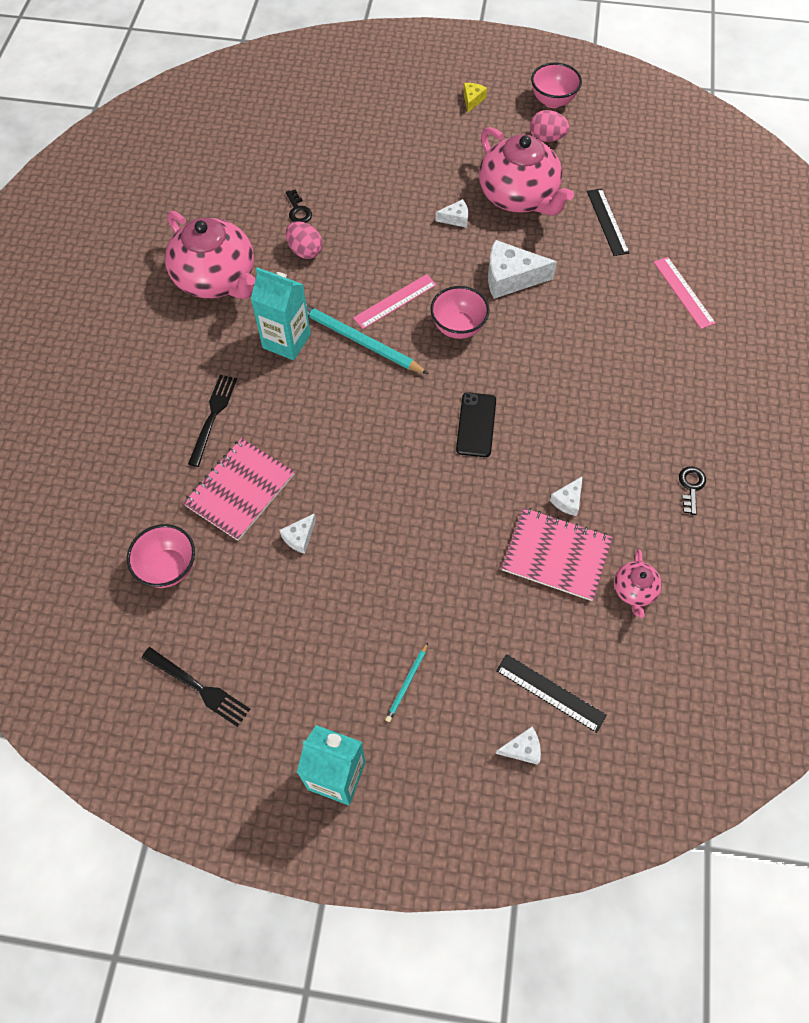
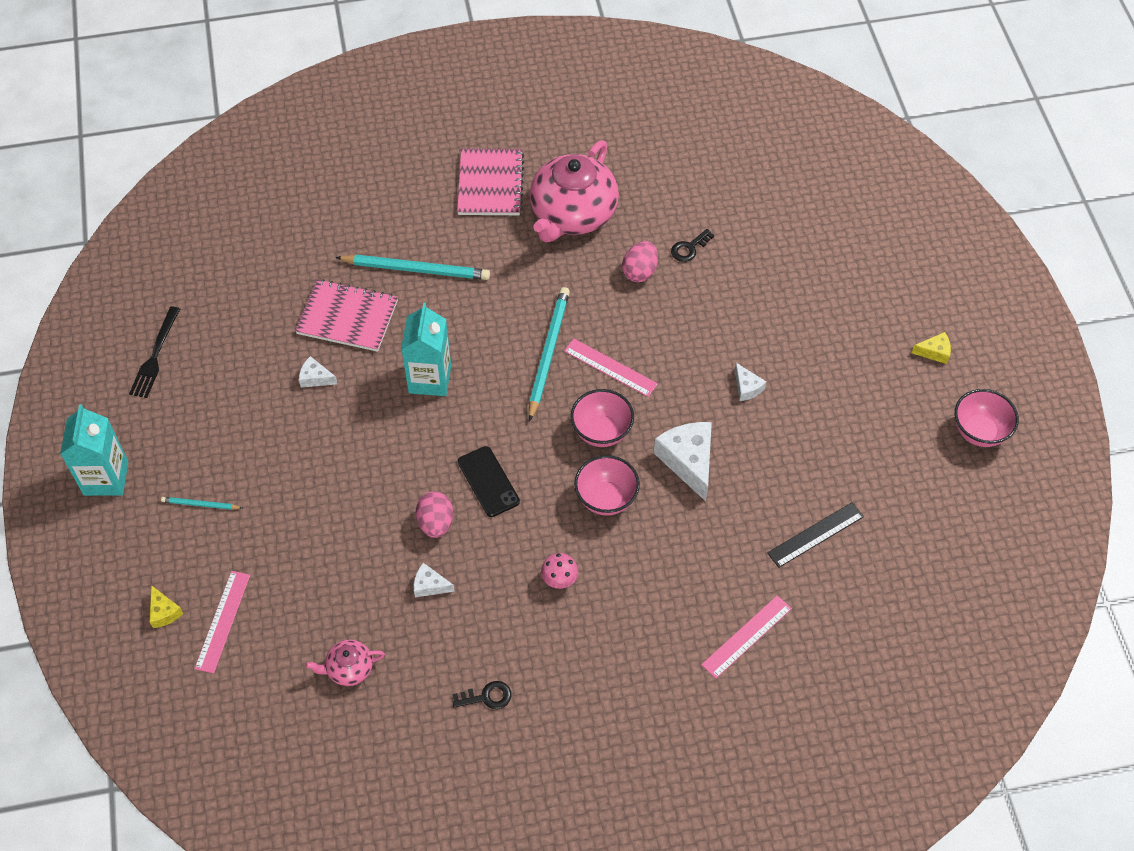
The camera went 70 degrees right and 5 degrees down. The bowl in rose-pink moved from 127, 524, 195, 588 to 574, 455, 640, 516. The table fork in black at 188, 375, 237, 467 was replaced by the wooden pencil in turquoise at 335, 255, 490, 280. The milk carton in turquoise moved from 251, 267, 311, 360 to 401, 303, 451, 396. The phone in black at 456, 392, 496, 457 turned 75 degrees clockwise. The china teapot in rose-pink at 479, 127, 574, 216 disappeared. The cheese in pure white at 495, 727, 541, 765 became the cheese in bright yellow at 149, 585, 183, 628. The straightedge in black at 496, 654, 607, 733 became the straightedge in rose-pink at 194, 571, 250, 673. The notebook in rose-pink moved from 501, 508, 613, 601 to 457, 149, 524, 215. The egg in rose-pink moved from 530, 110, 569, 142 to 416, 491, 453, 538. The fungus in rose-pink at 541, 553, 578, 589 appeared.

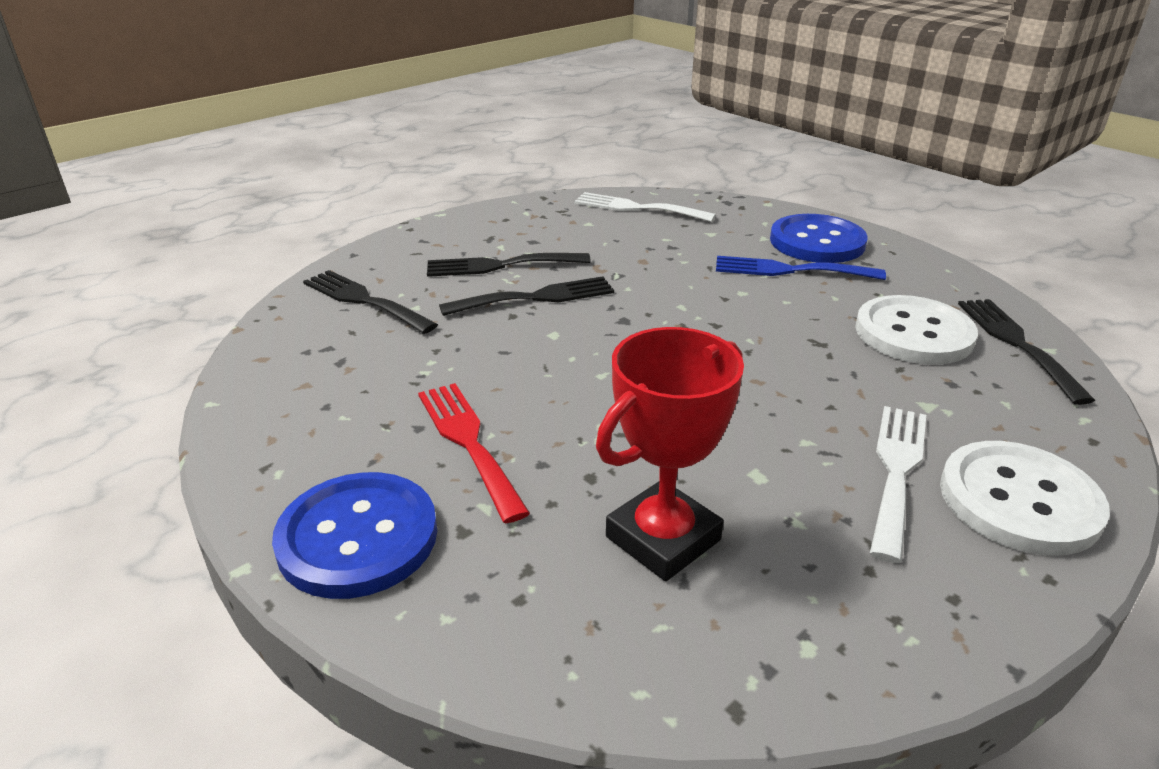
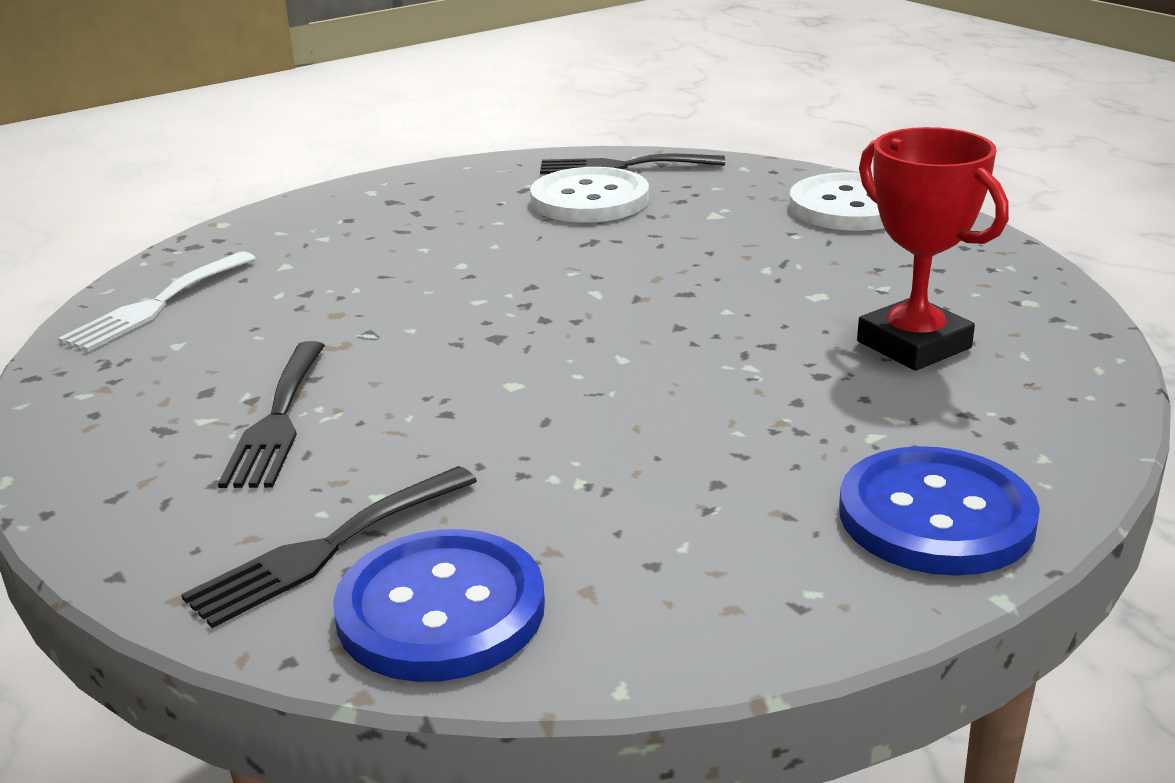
The camera went 80 degrees left and 5 degrees down. The table fork in crimson at 418, 383, 530, 523 disappeared. The table fork in black at 439, 276, 614, 316 disappeared. The table fork in cobalt at 716, 256, 886, 280 disappeared. The sewing button in cobalt moved from 770, 214, 868, 263 to 333, 529, 545, 682. The table fork in pure white at 870, 406, 926, 563 disappeared.

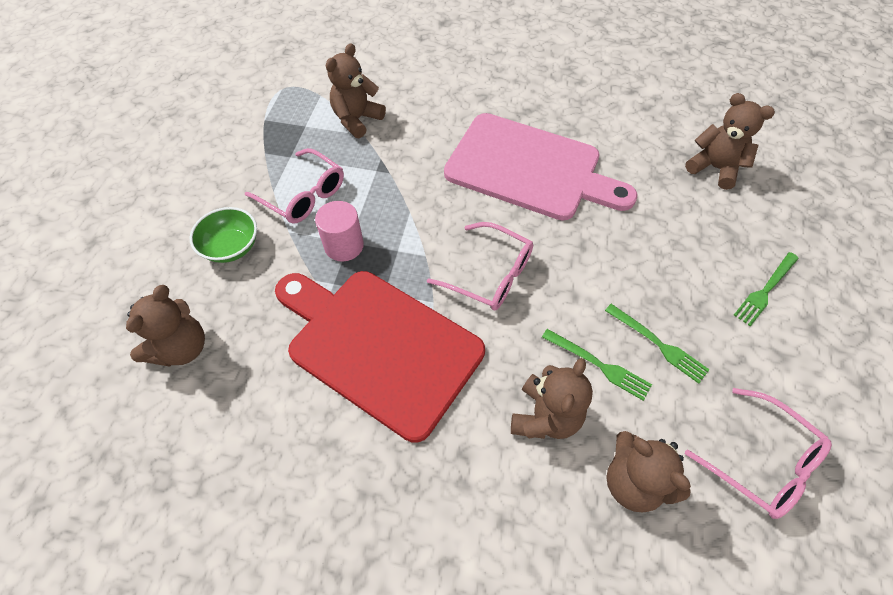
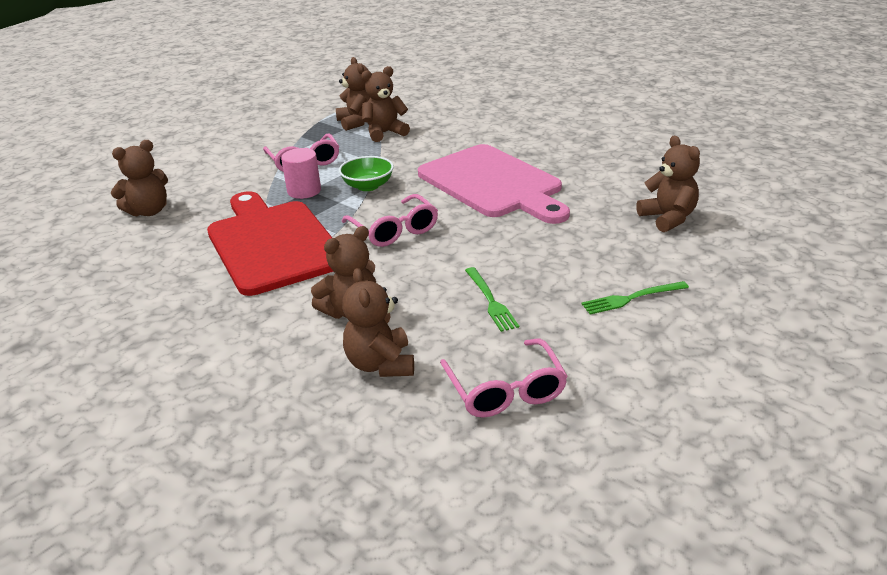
The camera went 30 degrees right and 25 degrees down. The bowl in leaf-green moved from 190, 207, 257, 263 to 339, 156, 394, 191. The table fork in leaf-green at 542, 329, 652, 401 disappeared. The teddy in dark brown at 336, 57, 370, 131 appeared.

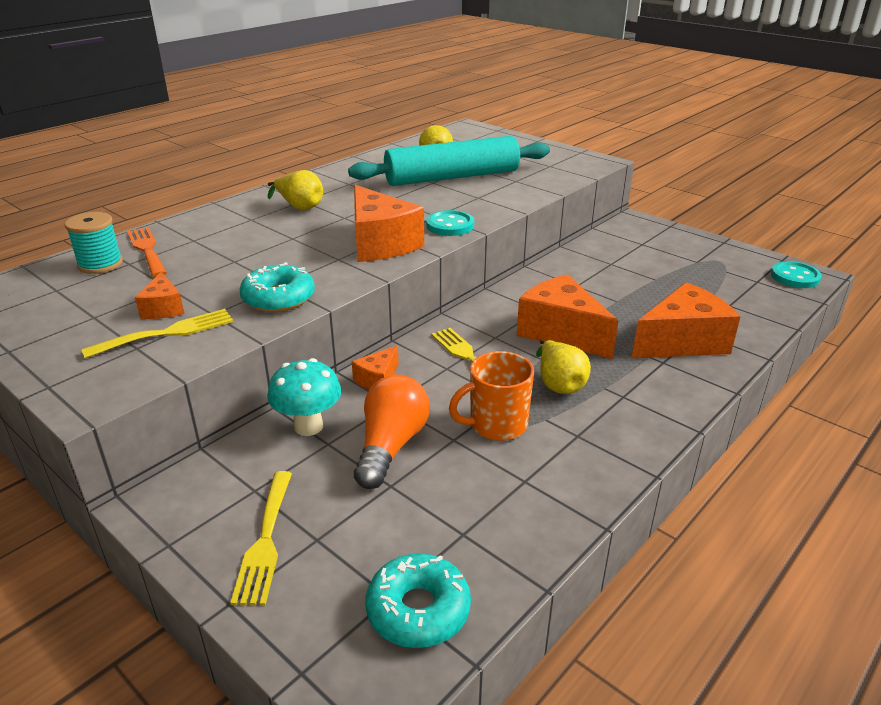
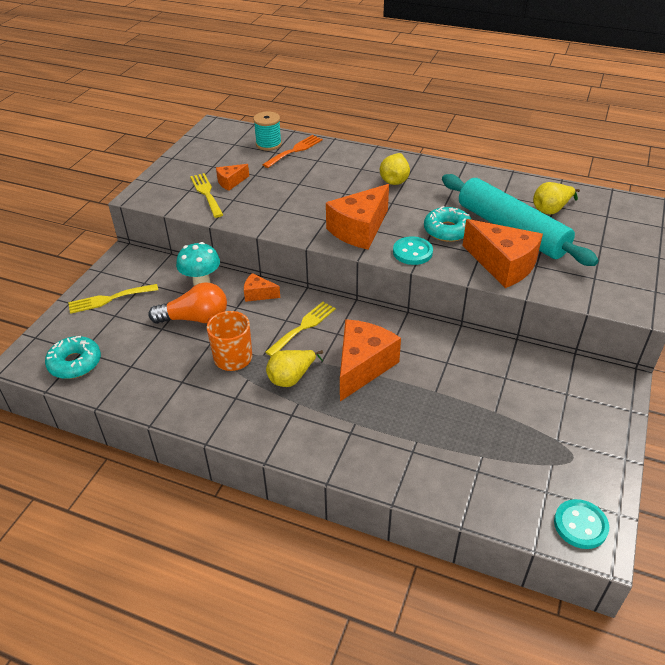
The camera went 70 degrees right and 10 degrees up. The table fork in bright yellow at 81, 309, 234, 358 turned 150 degrees counterclockwise. The glazed donut in turquoise moved from 240, 262, 315, 312 to 424, 206, 472, 242. The cheese in orange-coloured moved from 632, 282, 741, 358 to 463, 219, 543, 288.

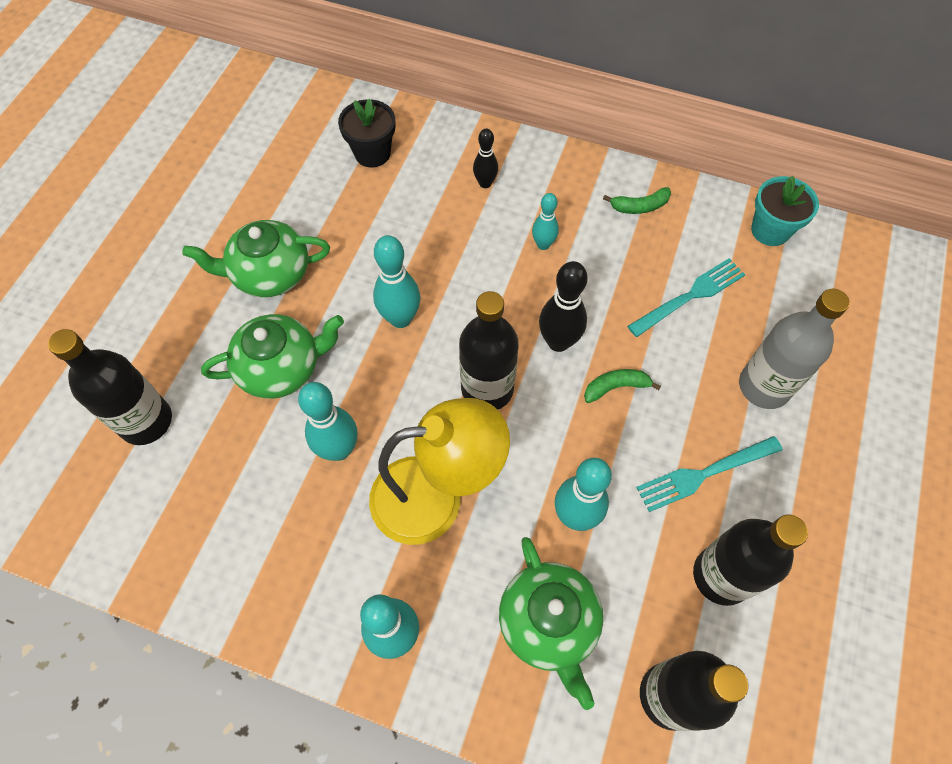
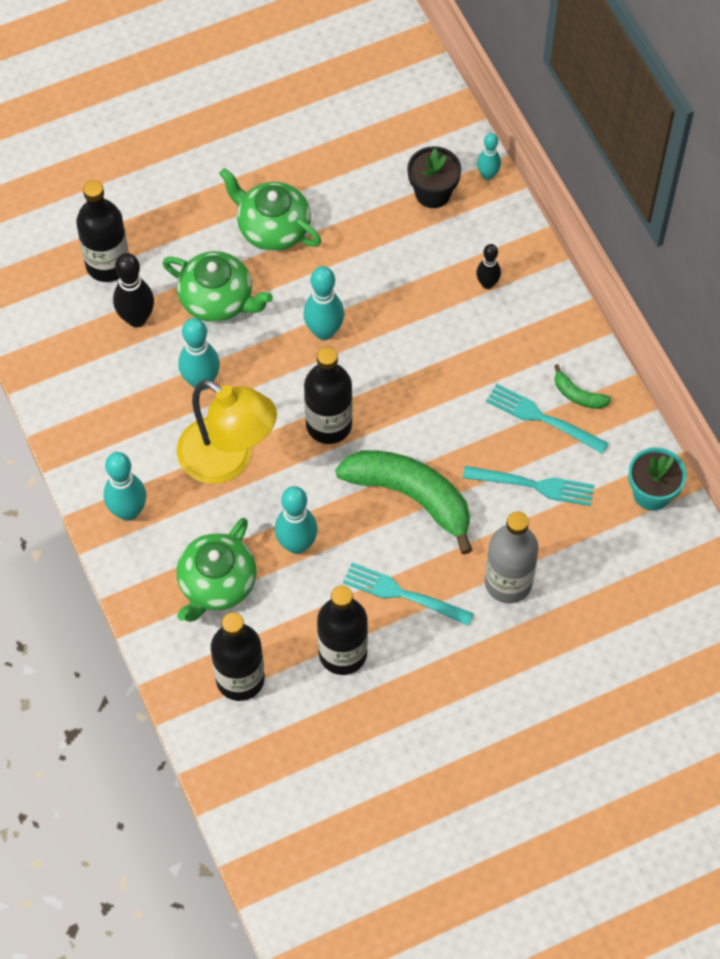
The camera went 45 degrees right and 0 degrees up. The bowling pin in turquoise moved from 532, 193, 559, 250 to 477, 133, 501, 180. The bowling pin in black moved from 539, 261, 588, 352 to 113, 253, 154, 327. The banana fruit in leaf-green at 584, 369, 661, 403 changed to 2.30 times the size. The table fork in turquoise at 486, 384, 609, 454 appeared.

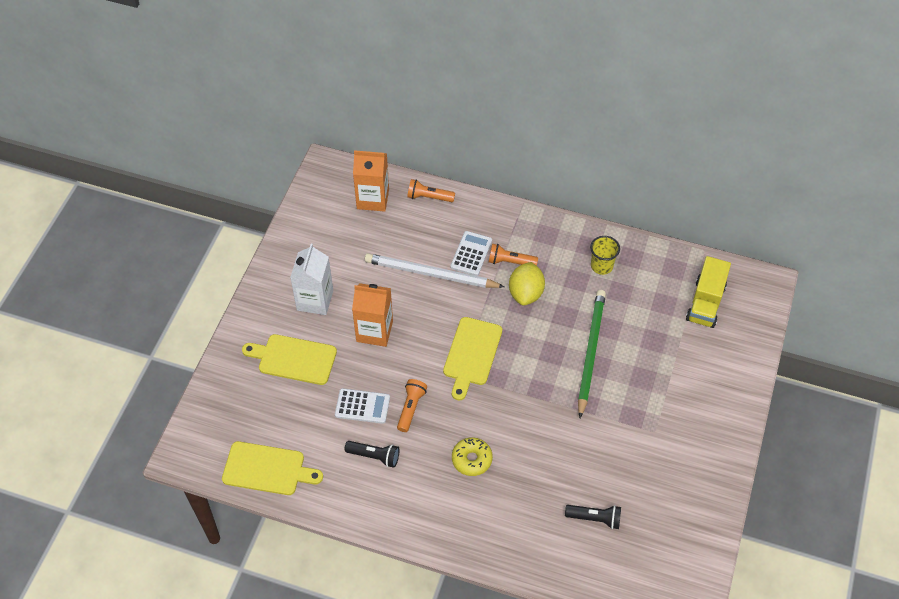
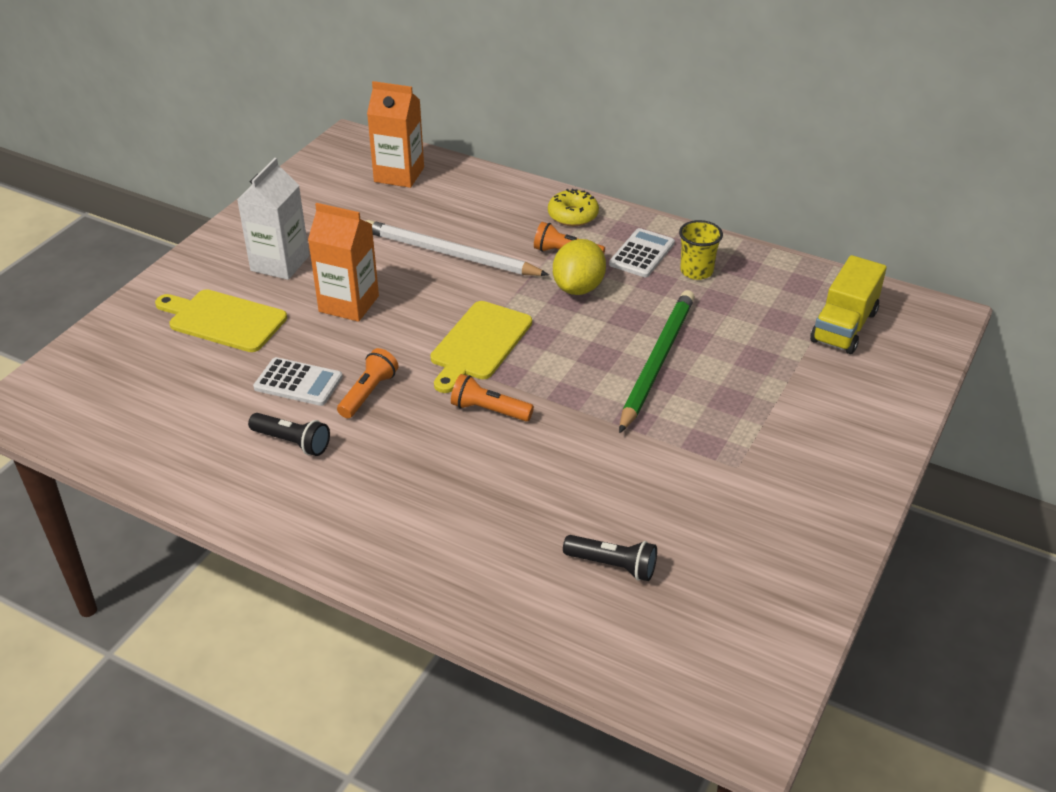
The camera went 10 degrees right and 15 degrees down. The chopping board in bright yellow at 222, 441, 323, 495 disappeared. The flashlight in orange-coloured moved from 407, 179, 455, 202 to 451, 374, 534, 421. The pocket calculator in pure white moved from 450, 231, 492, 276 to 609, 228, 675, 277. The glazed donut in bright yellow moved from 452, 437, 493, 476 to 548, 189, 599, 226.

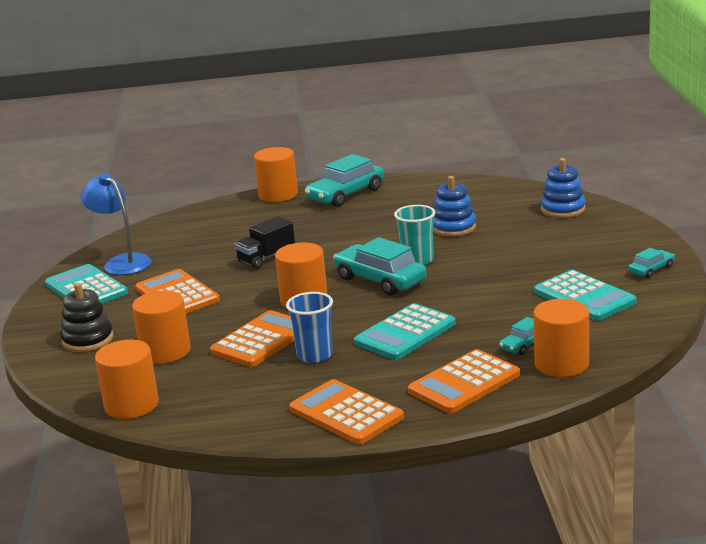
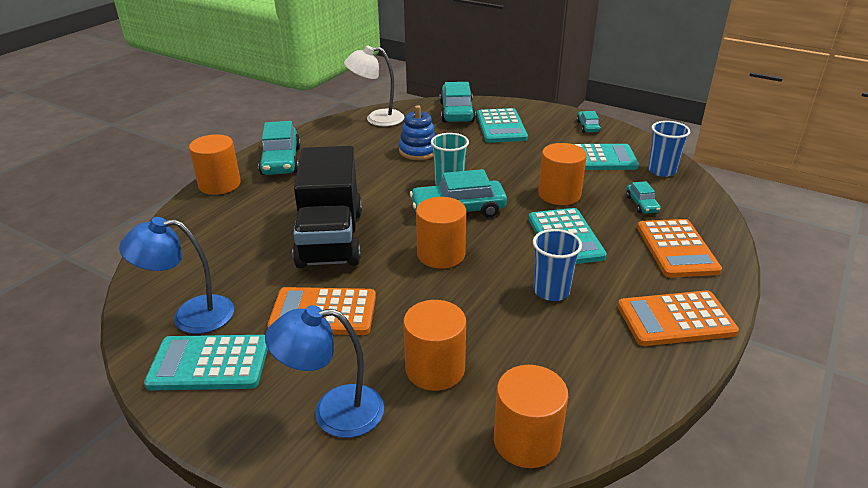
The camera went 55 degrees left and 10 degrees up. The ring stacker in black at 60, 283, 114, 352 was replaced by the desk lamp in cobalt at 265, 305, 384, 438. The pocket calculator in orange-coloured at 210, 310, 295, 367 disappeared. The truck in black at 234, 216, 295, 269 changed to 2.04 times the size. The cylinder in orange-coloured moved from 533, 299, 589, 377 to 538, 143, 587, 205. The ring stacker in cobalt at 541, 158, 586, 218 was replaced by the toy car in turquoise at 440, 82, 476, 122. The desk lamp in pure white at 344, 45, 404, 126 appeared. The pocket calculator in turquoise at 477, 108, 528, 143 appeared. The beaker in cobalt at 648, 121, 690, 177 appeared.

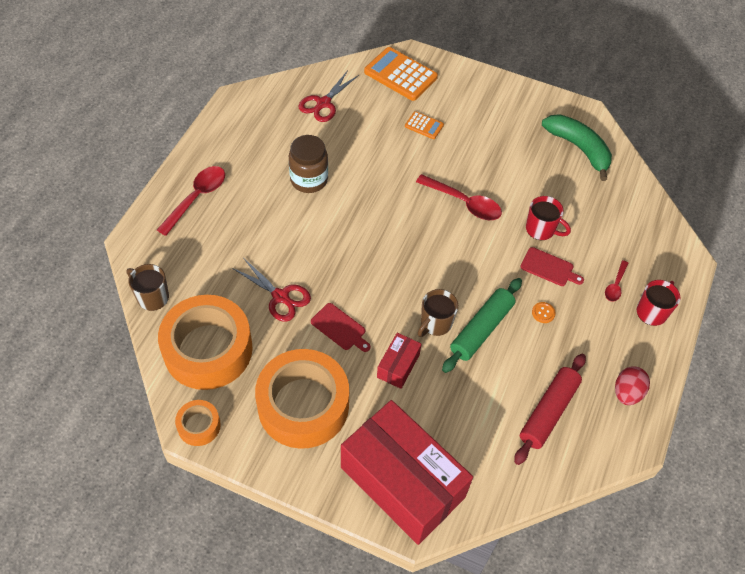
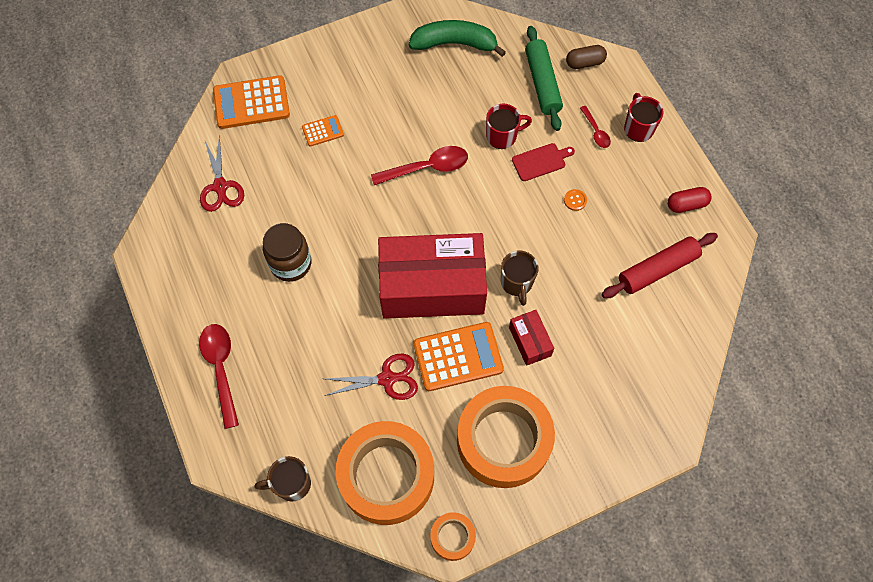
The camera went 45 degrees left and 10 degrees up. The chopping board in crimson at 311, 303, 371, 352 was replaced by the pocket calculator in orange-coloured at 414, 322, 504, 391. The parcel in crimson moved from 341, 400, 473, 545 to 378, 233, 487, 319. The dough roller in leaf-green moved from 442, 278, 522, 373 to 525, 26, 563, 131. The dough roller in crimson at 514, 354, 586, 465 turned 75 degrees clockwise. The egg in crimson at 615, 367, 650, 405 was replaced by the pill in crimson at 668, 187, 711, 213. The pill in dark brown at 566, 45, 607, 69 appeared.

